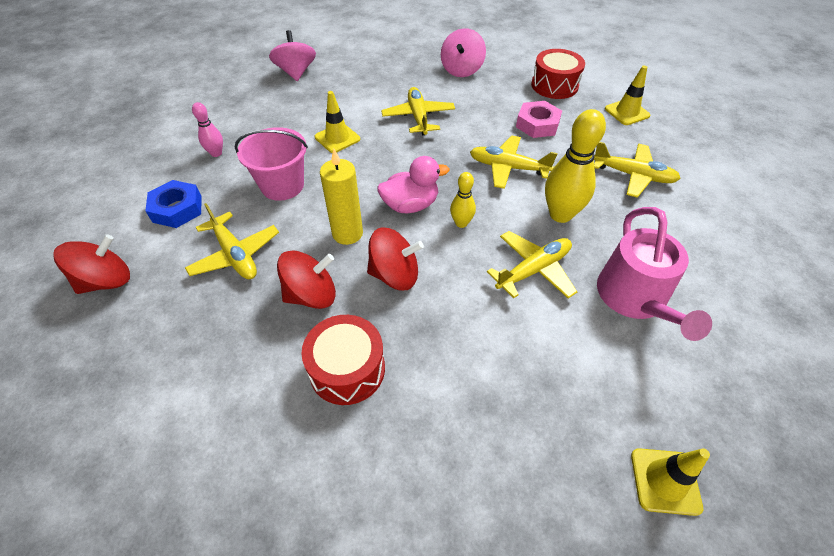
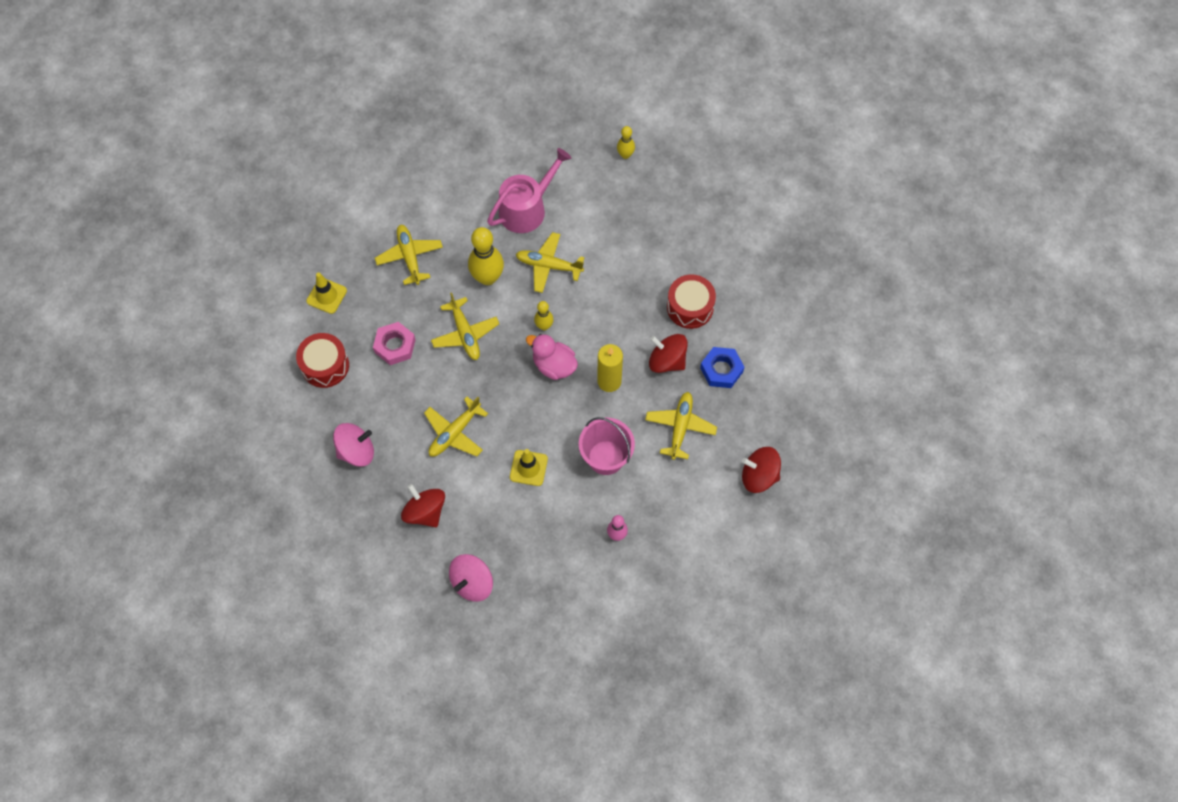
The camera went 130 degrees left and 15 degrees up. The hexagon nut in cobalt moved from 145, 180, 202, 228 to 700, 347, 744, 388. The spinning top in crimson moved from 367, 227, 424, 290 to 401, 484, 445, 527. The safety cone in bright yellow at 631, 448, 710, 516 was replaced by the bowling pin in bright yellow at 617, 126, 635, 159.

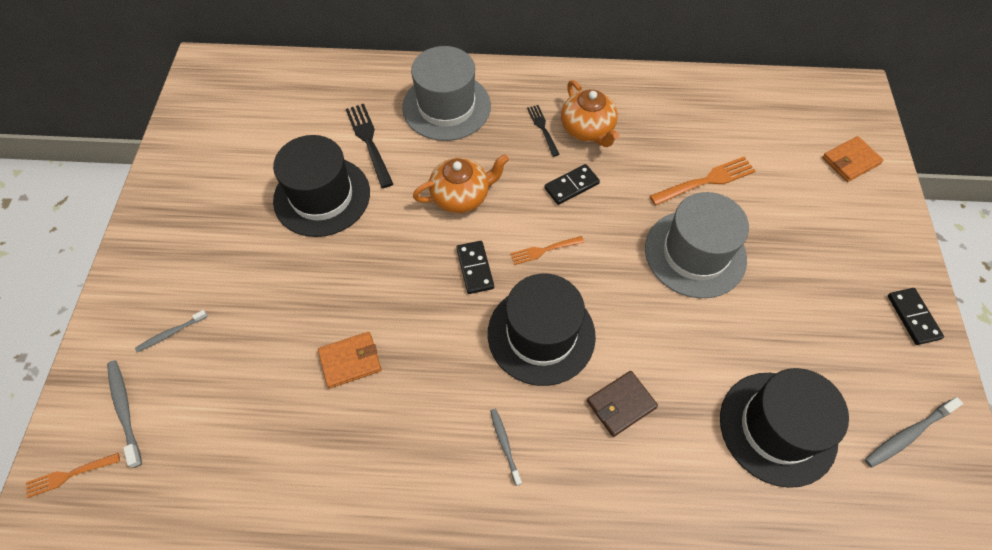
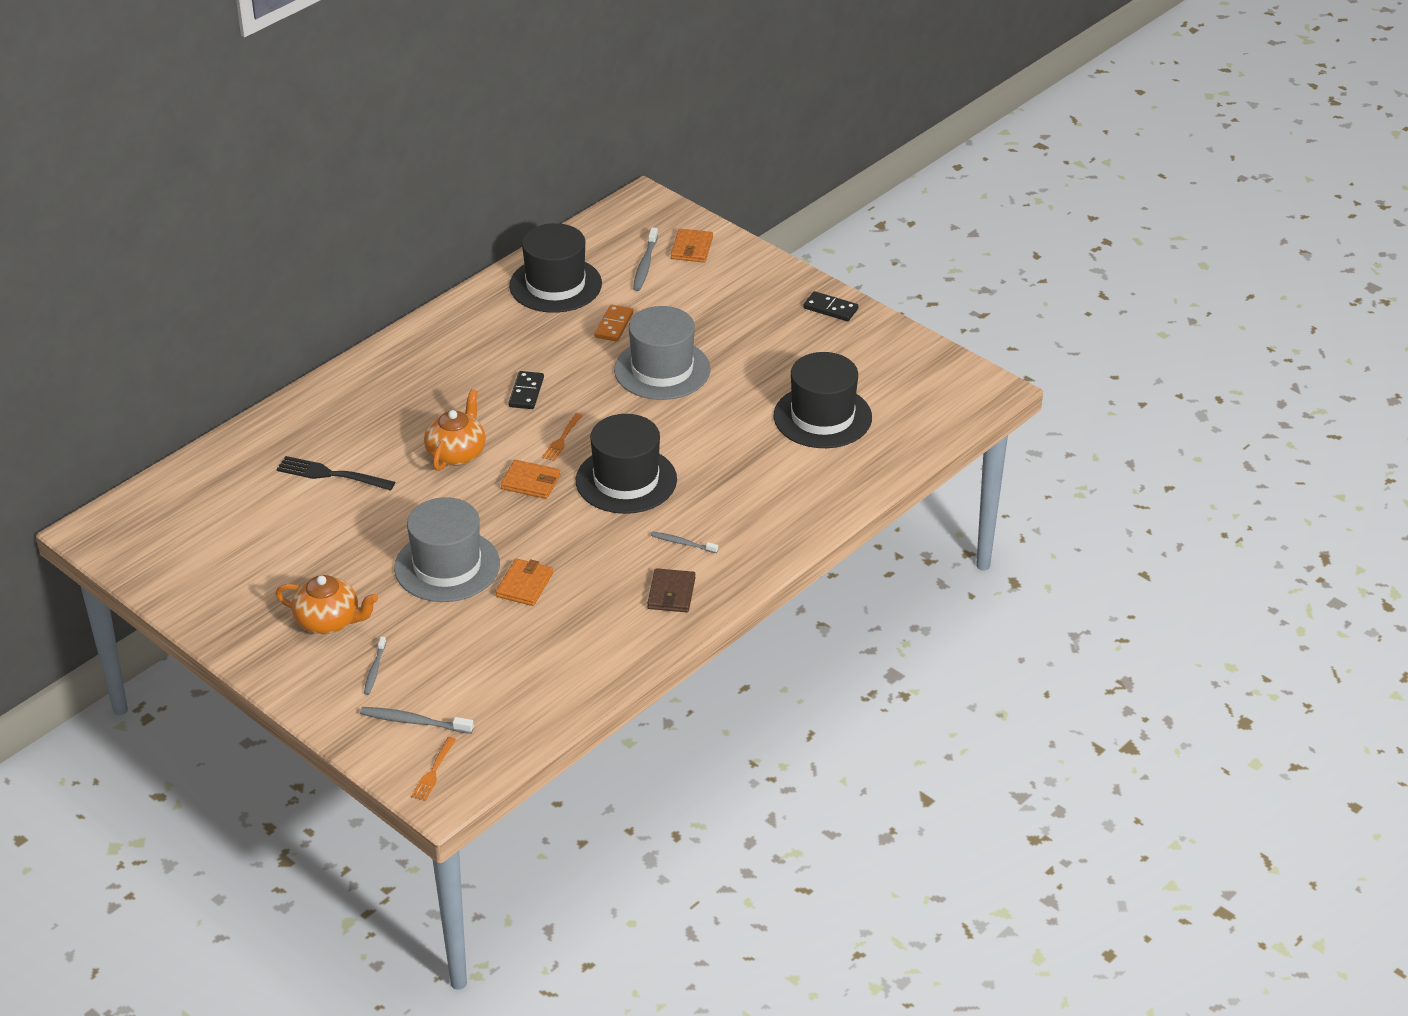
The camera went 50 degrees left and 20 degrees down. The top hat in black moved from 273, 135, 370, 237 to 509, 223, 602, 313. The top hat in ash-grey moved from 402, 46, 491, 141 to 394, 497, 500, 602. The domino in black at 456, 241, 494, 294 was replaced by the wallet in orange-coloured at 500, 460, 560, 499. The table fork in black at 527, 105, 560, 157 disappeared. The china teapot in orange-coloured moved from 561, 80, 619, 147 to 275, 575, 378, 634. The wallet in dark brown moved from 587, 371, 658, 437 to 647, 568, 695, 612. The table fork in orange-coloured at 650, 156, 756, 205 was replaced by the domino in orange-coloured at 594, 305, 633, 342. The dental brush in ash-grey moved from 865, 397, 963, 468 to 633, 227, 658, 291.

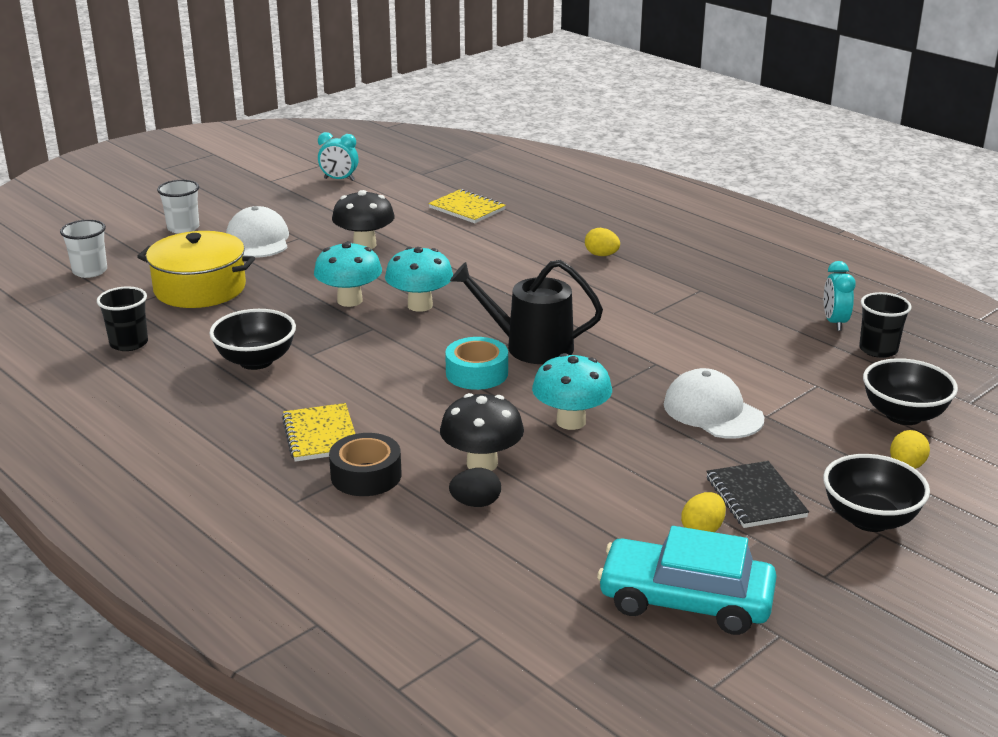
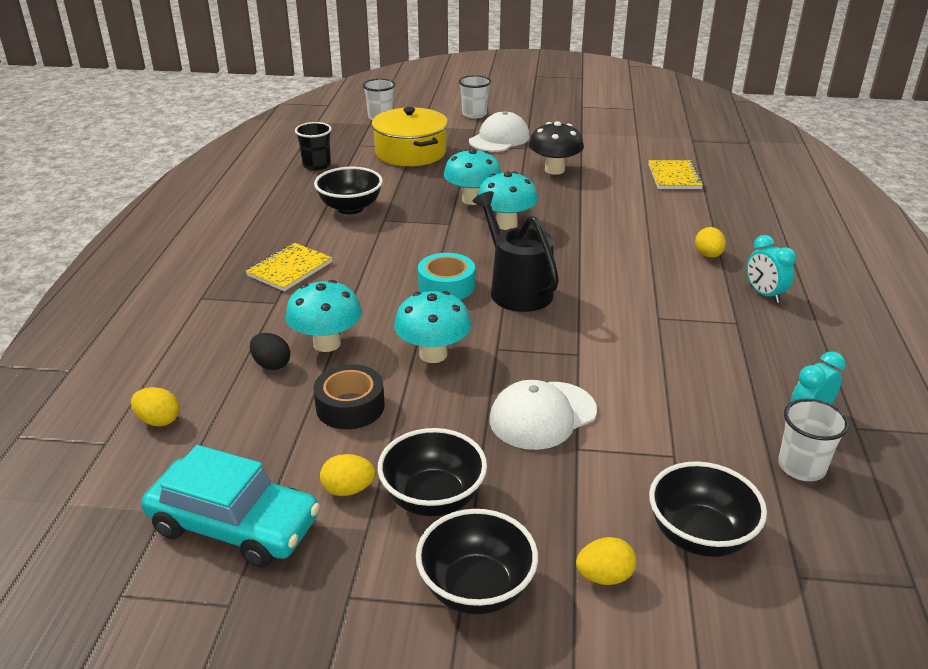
The camera went 50 degrees right and 5 degrees up. The alarm clock in turquoise moved from 318, 132, 359, 181 to 747, 235, 796, 303. The sticky tape in black moved from 329, 433, 402, 496 to 313, 364, 385, 429. The fungus in black at 440, 393, 524, 471 became the fungus in turquoise at 286, 280, 362, 352. The toy car in turquoise at 597, 526, 777, 635 turned 135 degrees clockwise. The peaked cap in pure white at 664, 368, 764, 438 turned 135 degrees counterclockwise. The notebook in black at 706, 461, 809, 528 was replaced by the bowl in black at 378, 428, 487, 516. The beaker in black at 859, 292, 912, 358 became the beaker in pure white at 778, 399, 849, 481. The egg in bright yellow at 131, 387, 180, 426 appeared.

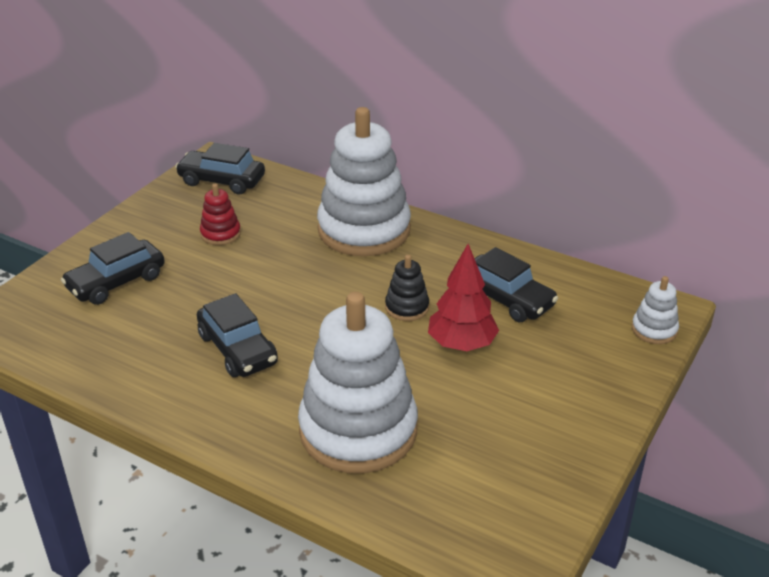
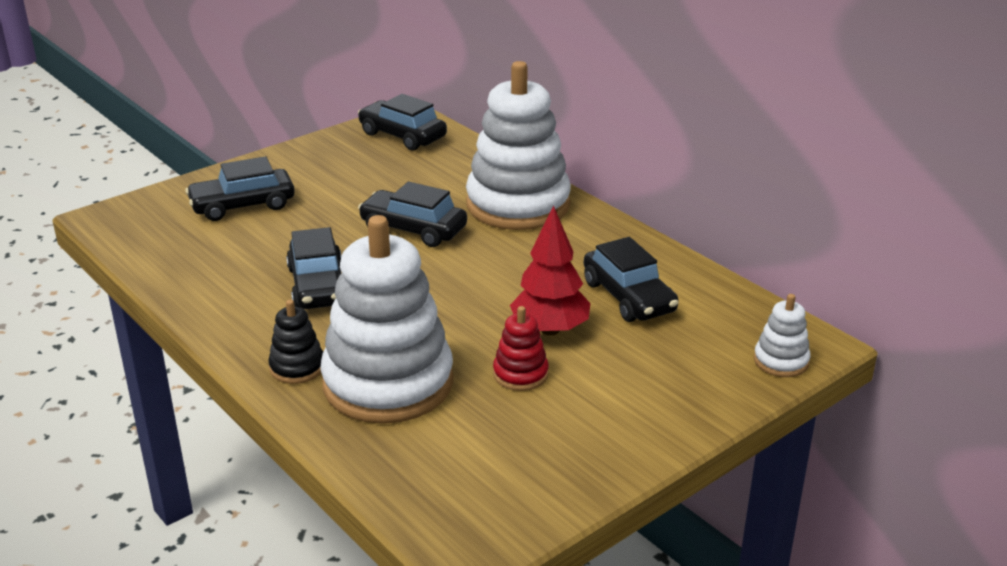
The camera went 20 degrees right and 5 degrees down. The ring stacker in crimson moved from 200, 184, 241, 245 to 493, 306, 549, 391. The ring stacker in black moved from 385, 255, 429, 321 to 268, 300, 323, 384. The toy car in black at 358, 182, 467, 247 appeared.

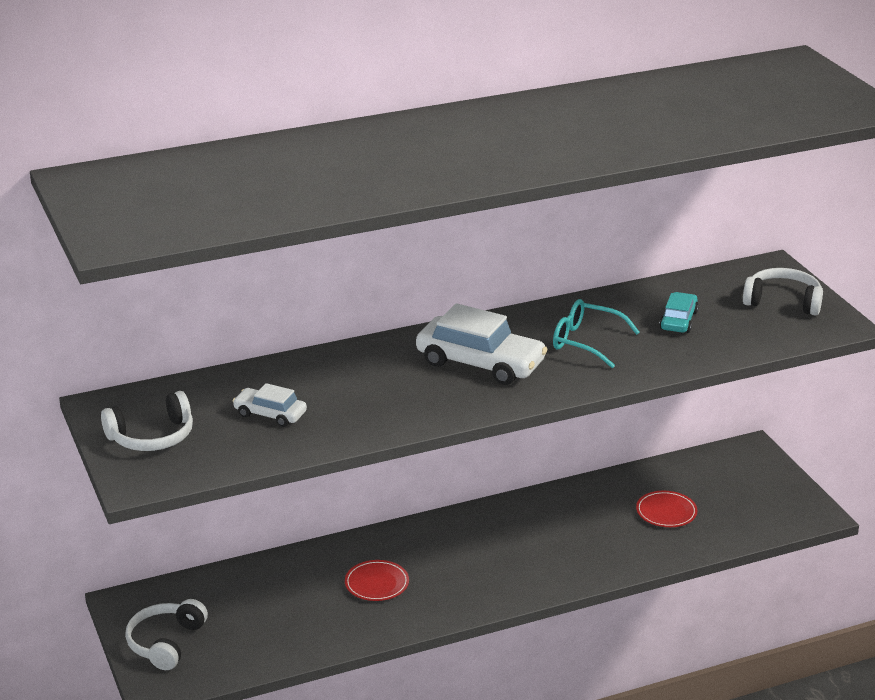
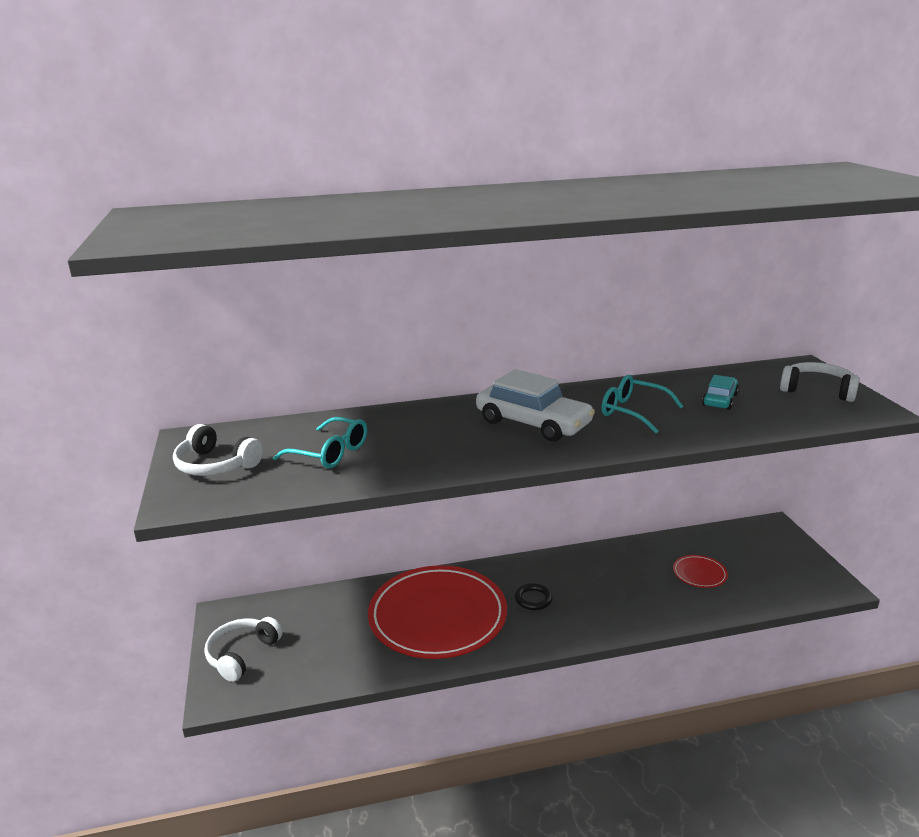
The camera went 10 degrees right and 5 degrees down. The over-ear headphones in pure white at 101, 391, 193, 451 turned 45 degrees clockwise. The toy car in pure white at 233, 383, 307, 427 was replaced by the glasses in turquoise at 273, 417, 367, 468. The dinner plate in crimson at 345, 560, 409, 601 changed to 2.46 times the size. The torus in black at 515, 583, 553, 610 appeared.

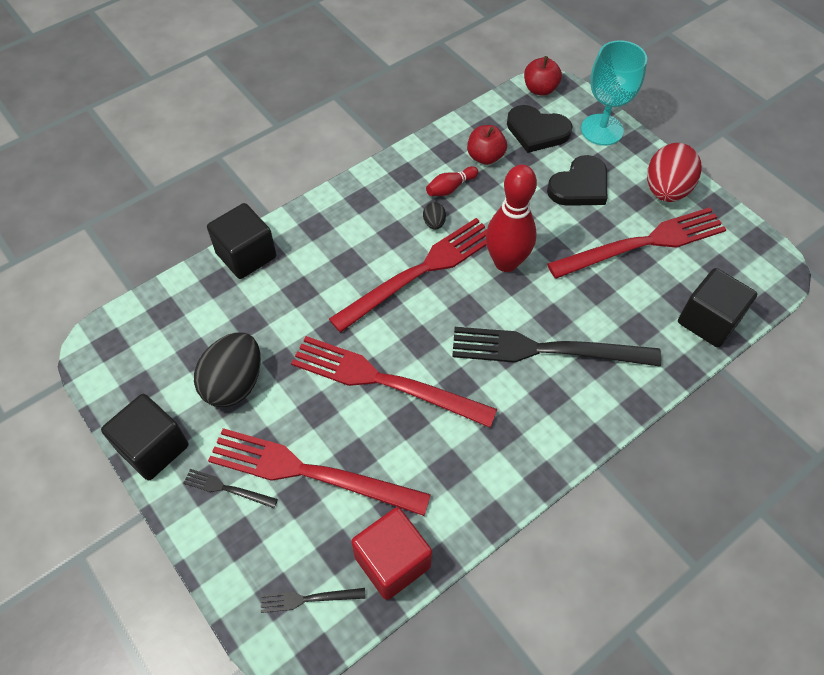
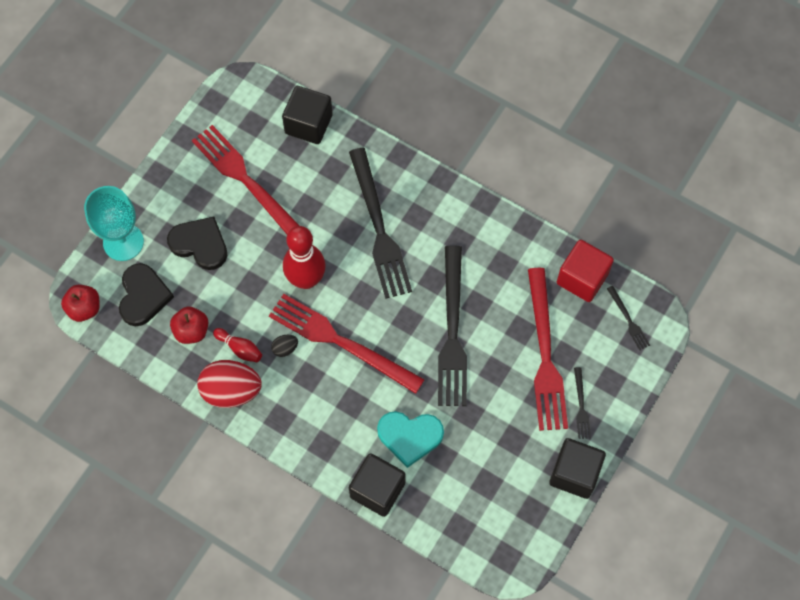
The camera went 110 degrees left and 10 degrees up. The egg in black at 194, 332, 261, 407 disappeared. The table fork in crimson at 291, 336, 497, 427 became the table fork in black at 438, 245, 467, 406. The egg in crimson moved from 647, 143, 702, 202 to 197, 360, 262, 408. The heart shape in turquoise at 377, 411, 444, 468 appeared.

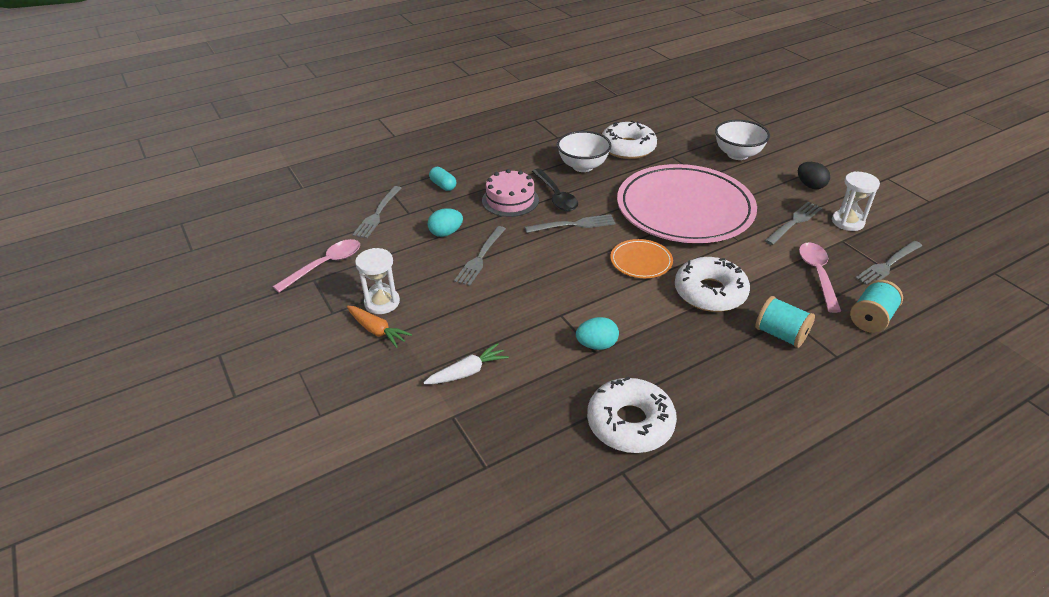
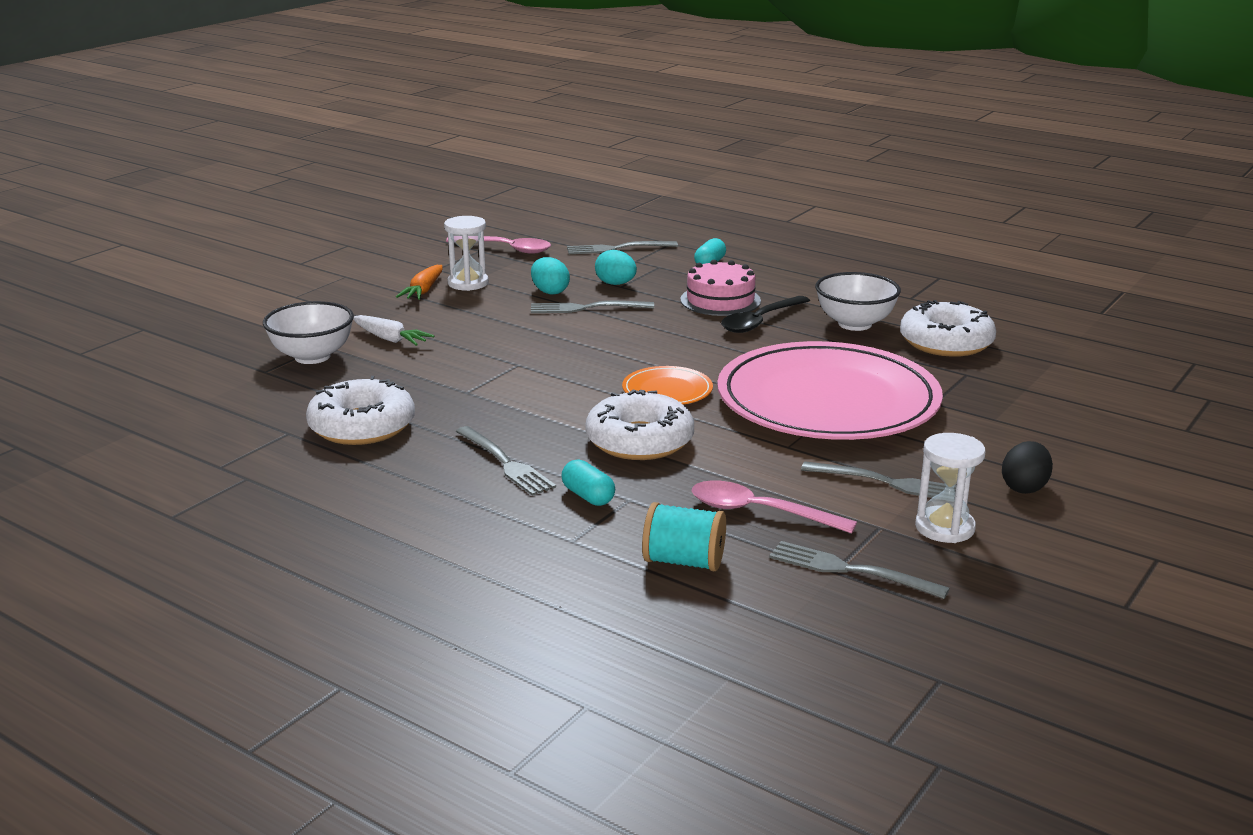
The camera went 65 degrees right and 15 degrees down. The table fork in ash-grey moved from 525, 214, 616, 233 to 456, 426, 556, 496. The egg in turquoise moved from 576, 317, 619, 350 to 531, 257, 570, 295. The bowl in pure white moved from 715, 120, 770, 160 to 263, 301, 354, 364. The reel of thread in turquoise at 755, 296, 815, 348 was replaced by the pill in turquoise at 561, 459, 615, 506. The tablespoon in rose-pink at 799, 243, 841, 313 turned 135 degrees counterclockwise.

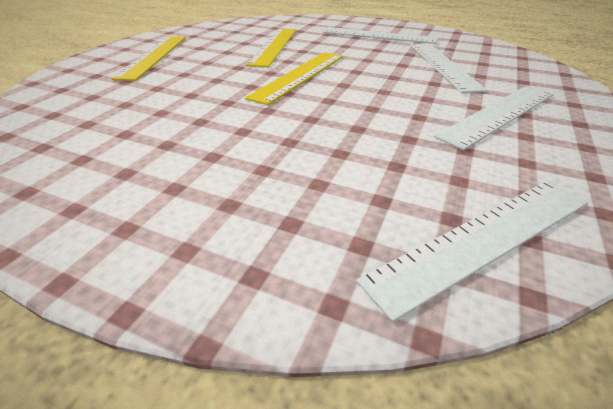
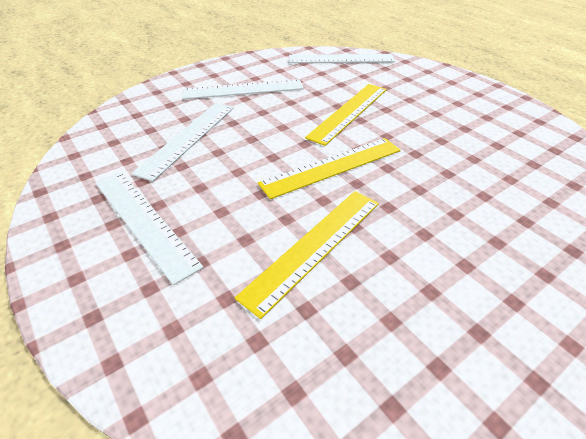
The camera went 150 degrees left and 5 degrees up. The straightedge in bright yellow moved from 111, 36, 186, 81 to 305, 84, 387, 146.

